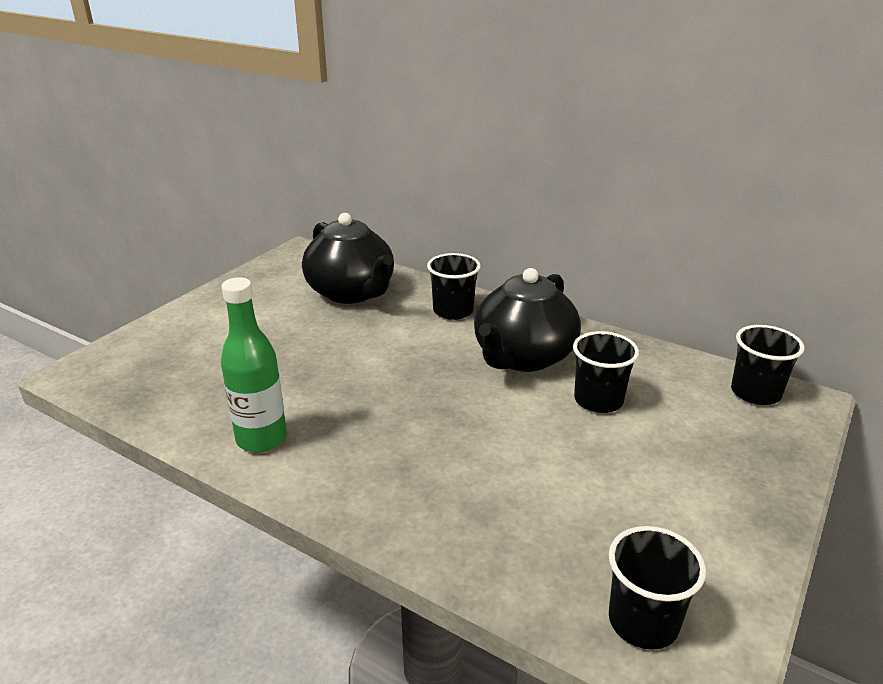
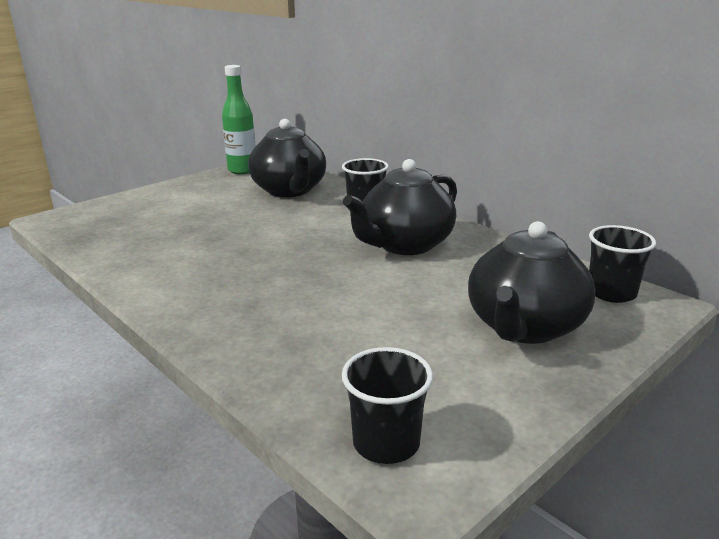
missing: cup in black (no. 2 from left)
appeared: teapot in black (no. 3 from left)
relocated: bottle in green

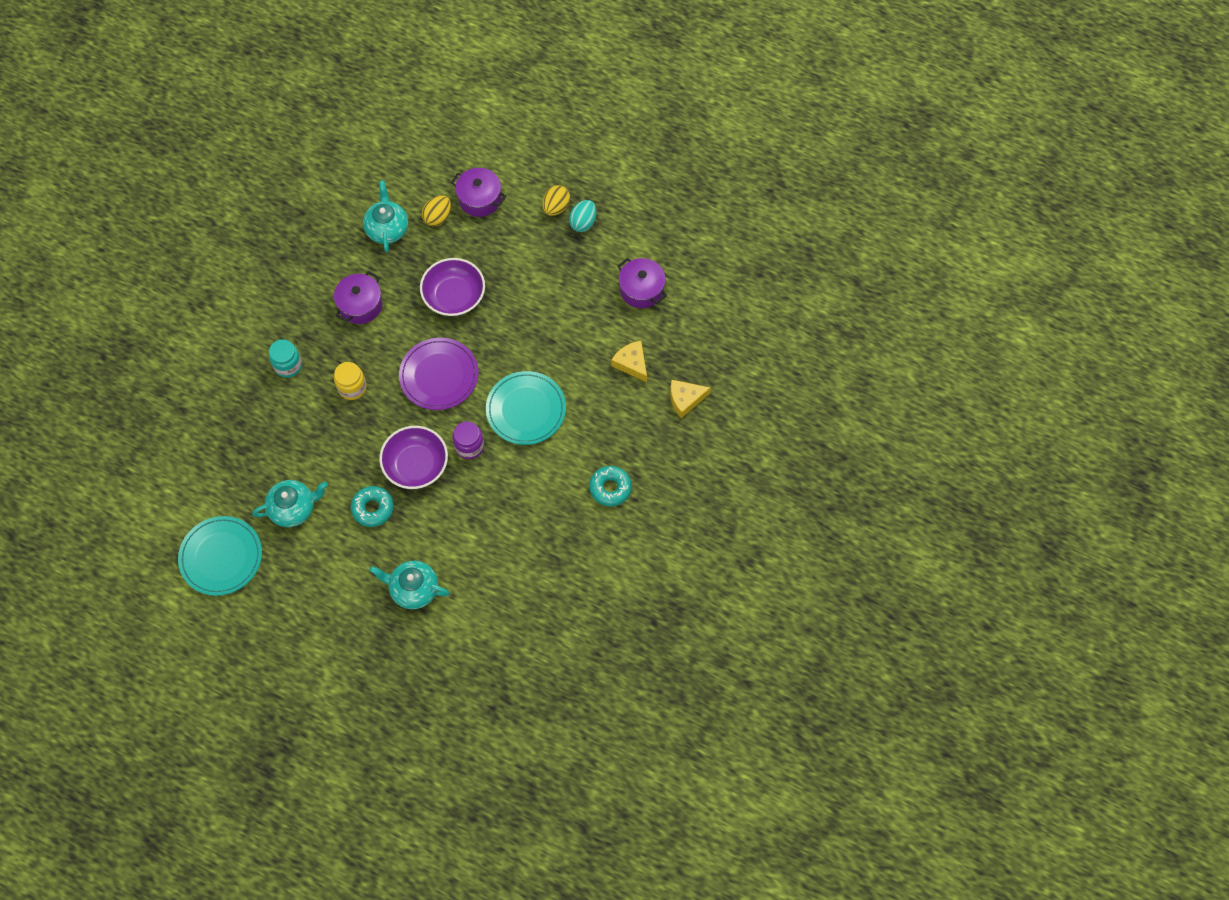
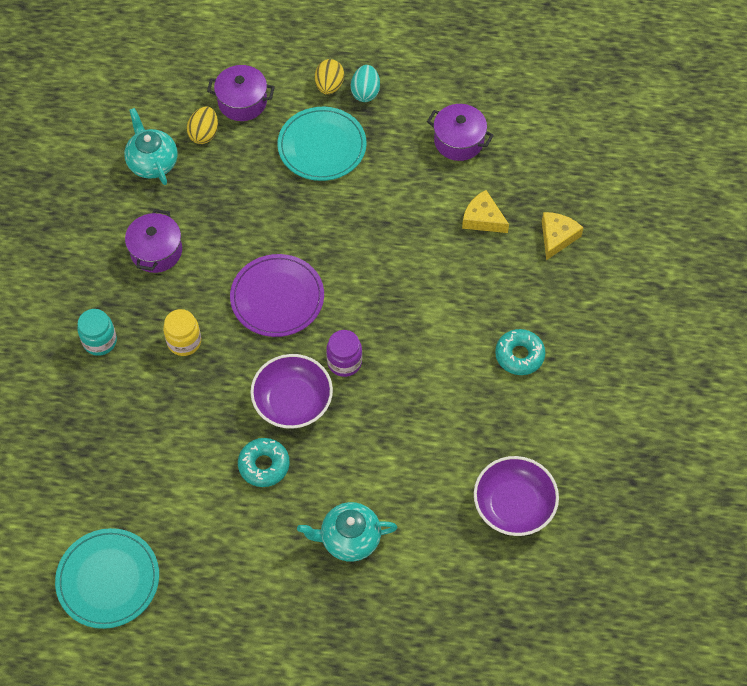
missing: teapot in turquoise (no. 1 from left)
relocated: bowl in purple (no. 2 from left); plate in turquoise (no. 2 from left)
spun: cheese in yellow (no. 2 from left) 150 degrees clockwise

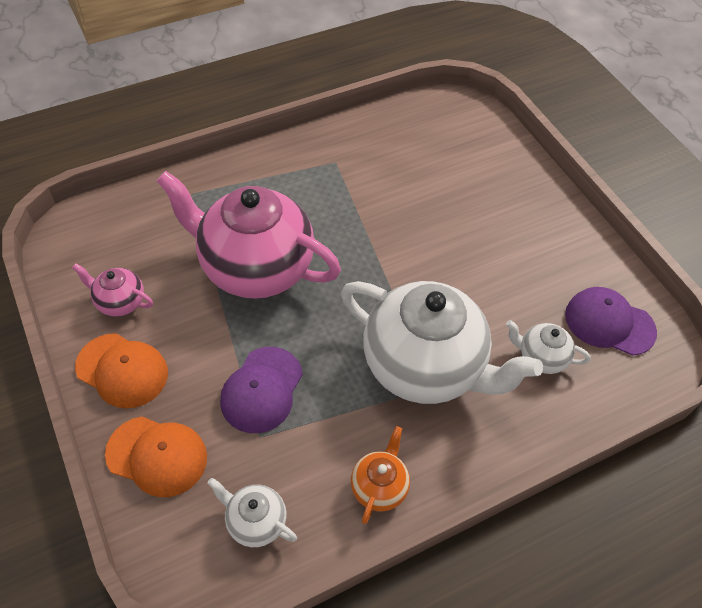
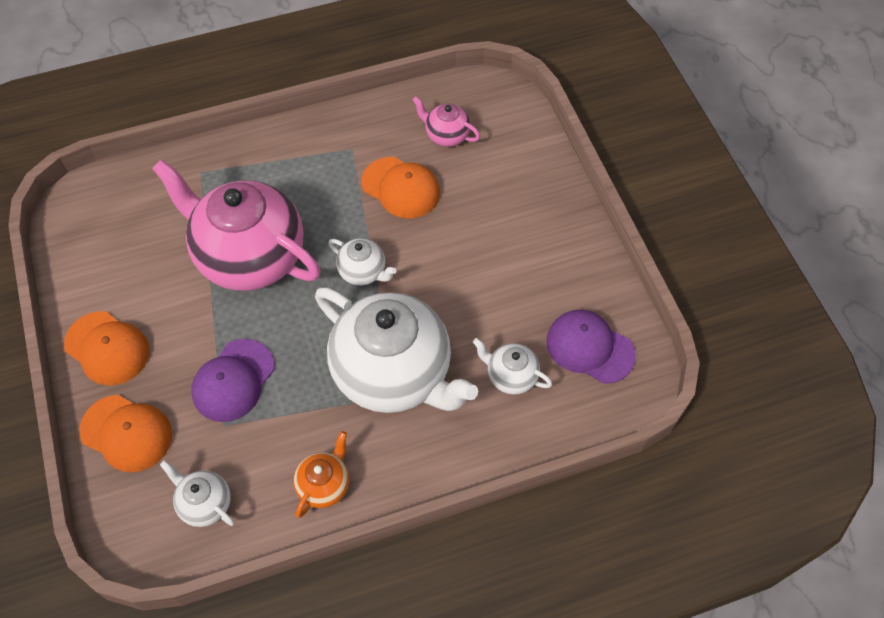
appeared: cap in orange (no. 3 from left); teapot in white (no. 2 from left)
relocated: teapot in pink (no. 1 from left in the first image) to teapot in pink (no. 2 from left)

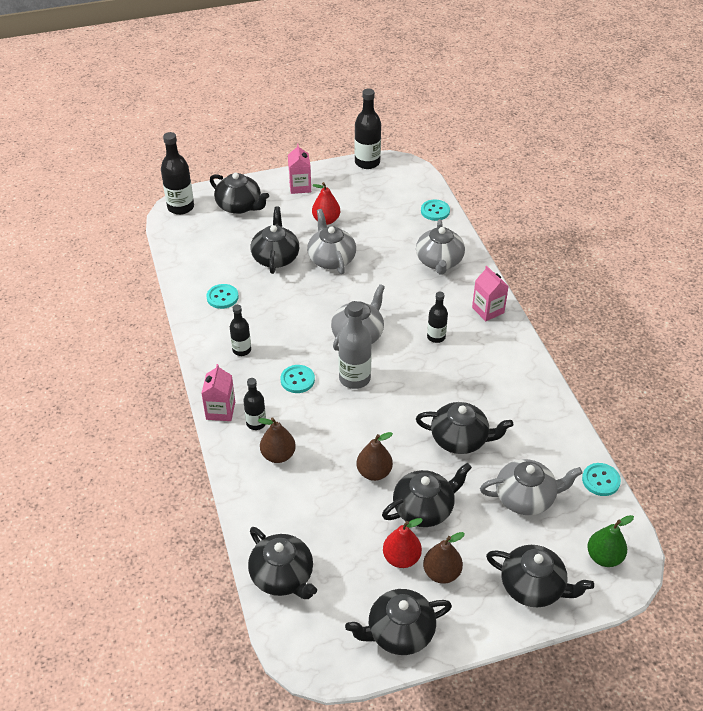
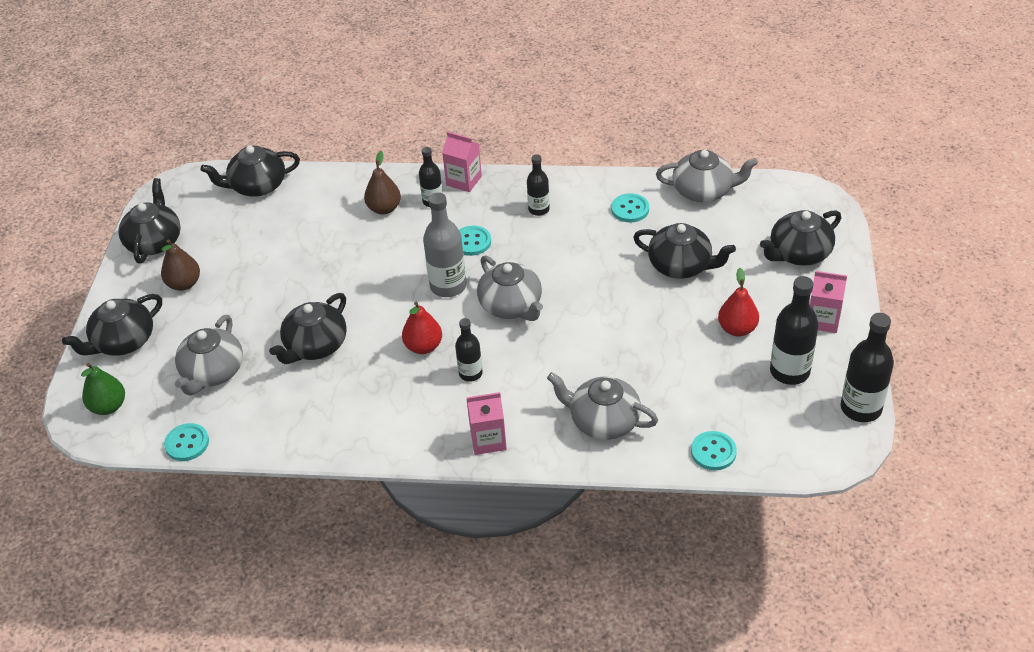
missing: pear in brown (no. 2 from left); teapot in black (no. 5 from left)
relocated: bottle in black (no. 1 from left in the first image) to bottle in black (no. 4 from left); teapot in grey (no. 1 from left in the first image) to teapot in grey (no. 4 from left); pear in red (no. 2 from left in the first image) to pear in red (no. 1 from left)

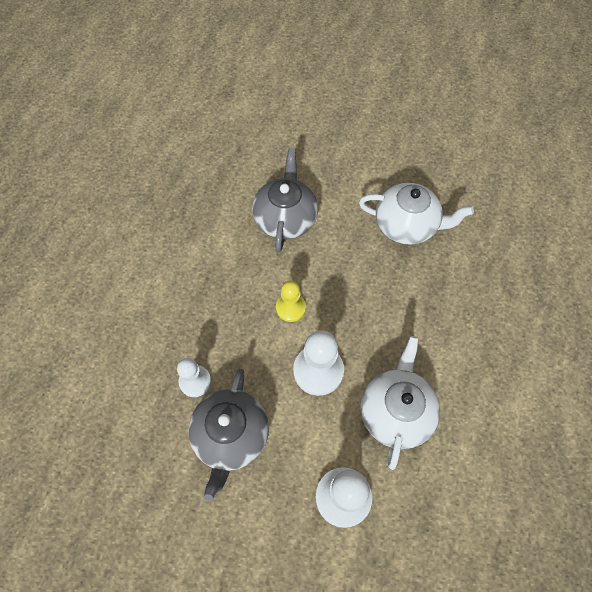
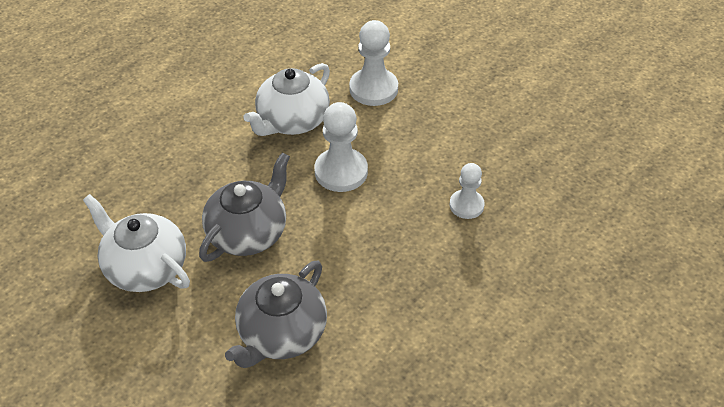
missing: pawn in yellow
relocated: teapot in grey (no. 1 from left)

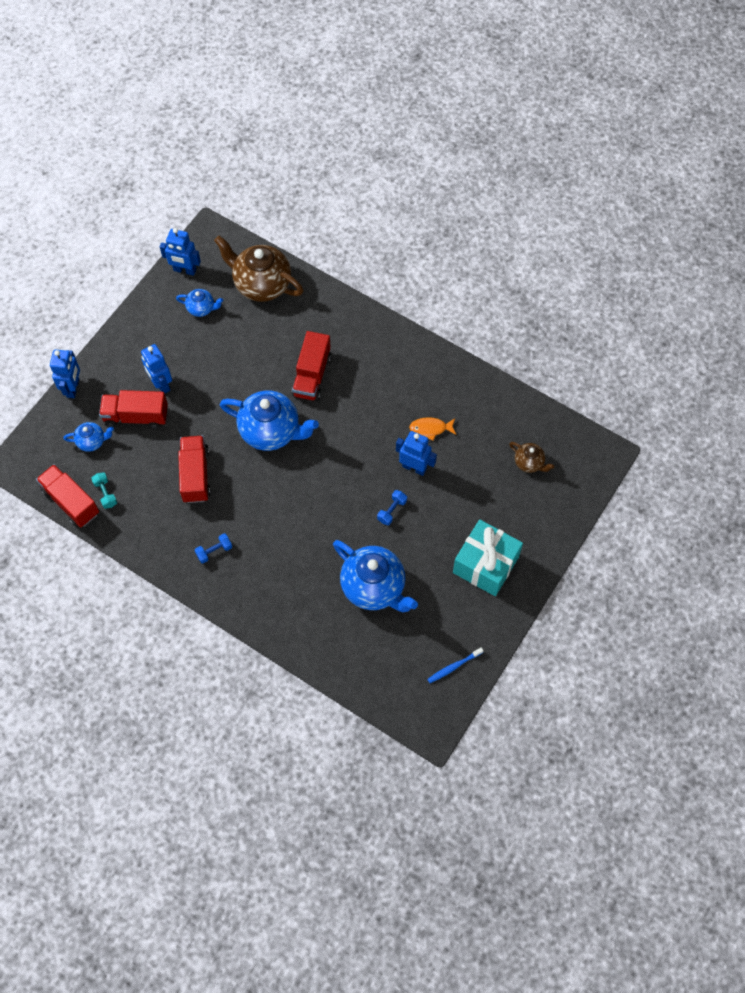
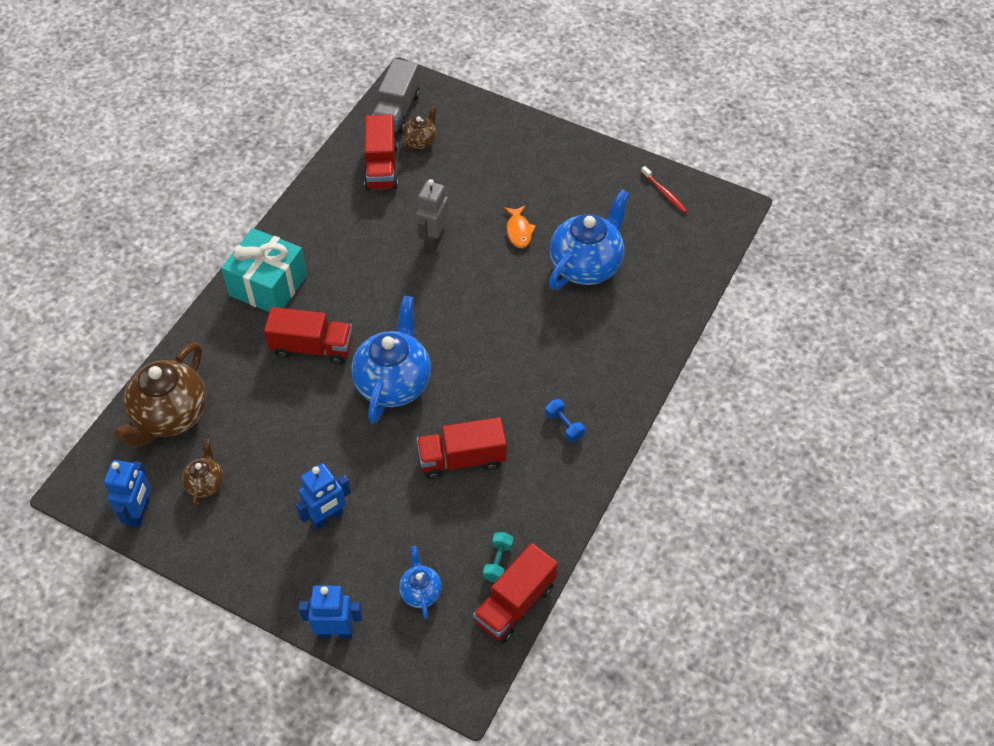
missing: dumbbell in blue (no. 2 from left)
appeared: truck in grey
relocated: truck in red (no. 2 from left); fish in orange; gift in turquoise
colour: teapot in blue (no. 2 from left) to teapot in brown (no. 2 from left); robot in blue (no. 4 from left) to robot in grey; toothbrush in blue to toothbrush in red
spun: dumbbell in turquoise 45 degrees counterclockwise

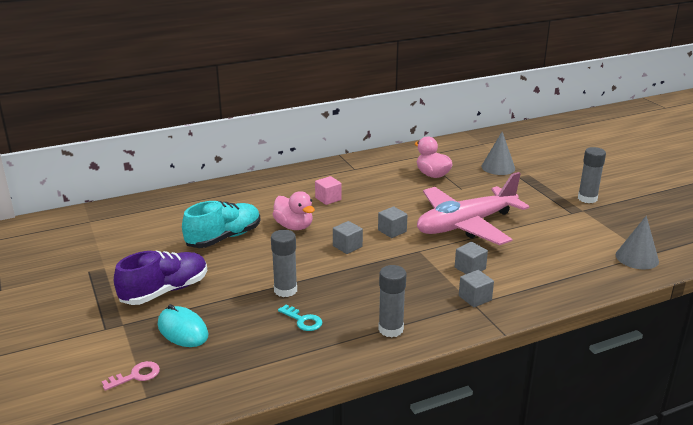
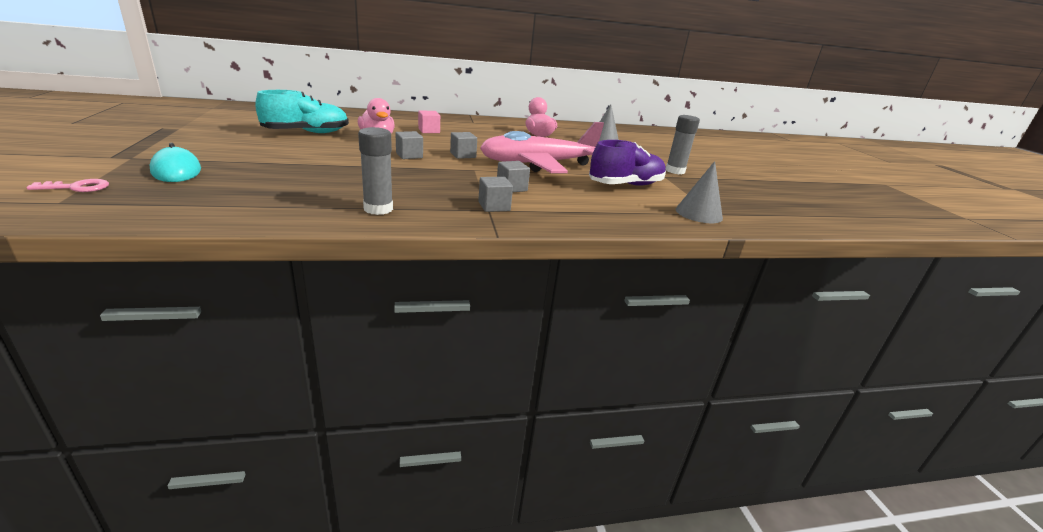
missing: glue stick in grey (no. 1 from left); key in turquoise
relocated: shoe in purple

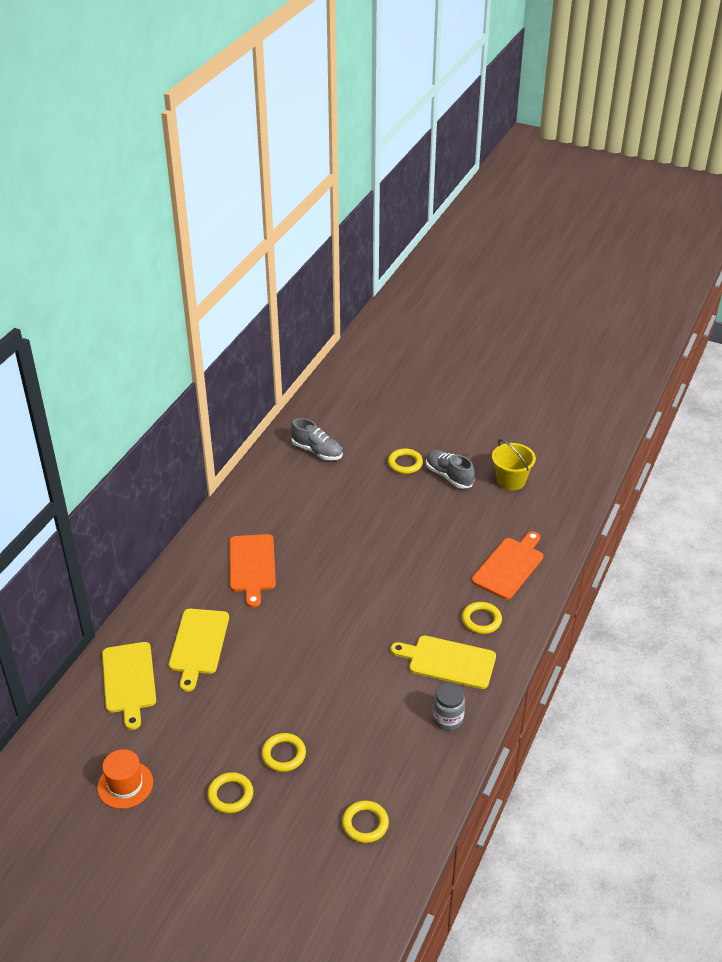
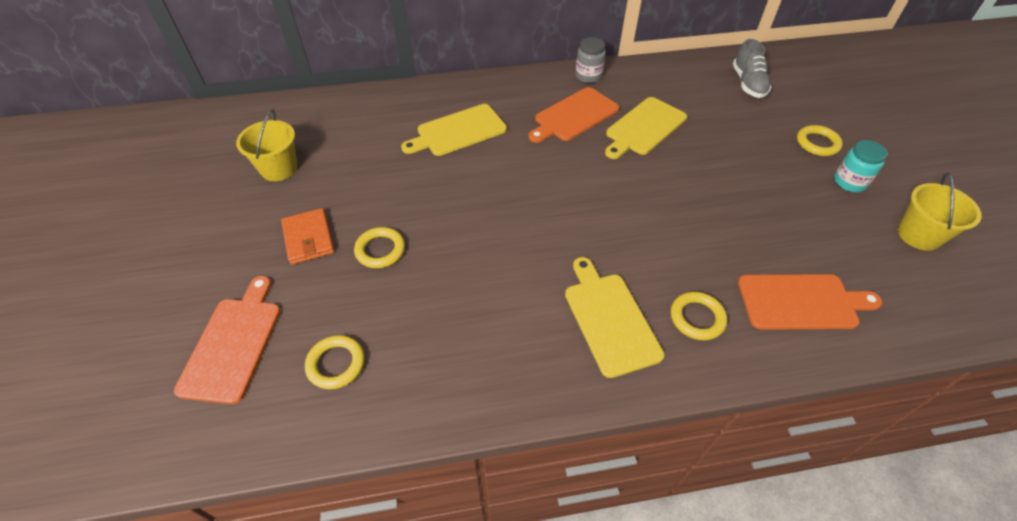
appeared: cutting board in orange (no. 1 from left)
relocated: cutting board in yellow (no. 1 from left in the first image) to cutting board in yellow (no. 3 from left); jar in grey
exchanged: shoe in grey (no. 2 from left) to jar in turquoise; hat in orange to bucket in yellow (no. 1 from left); ring in yellow (no. 1 from left) to wallet in orange

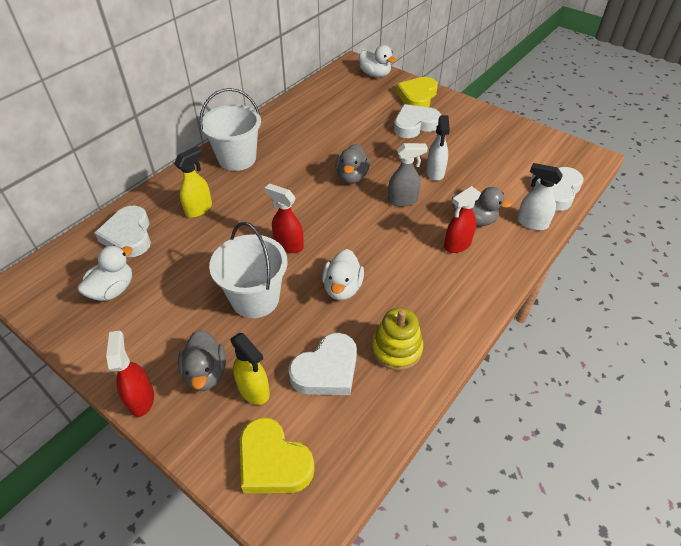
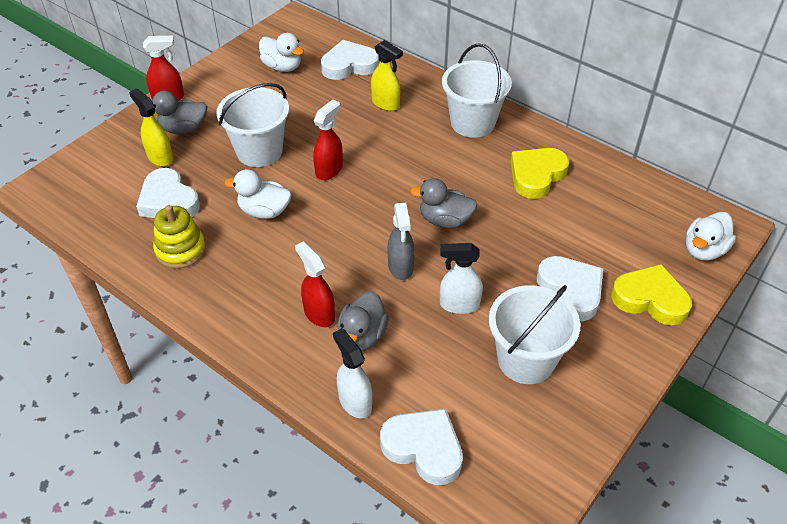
appeared: bucket in white (no. 3 from left)
relocated: heart in yellow (no. 1 from left)
spun: spray bottle in white (no. 2 from left in the first image) 60 degrees counterclockwise; spray bottle in yellow (no. 2 from left in the first image) 90 degrees clockwise

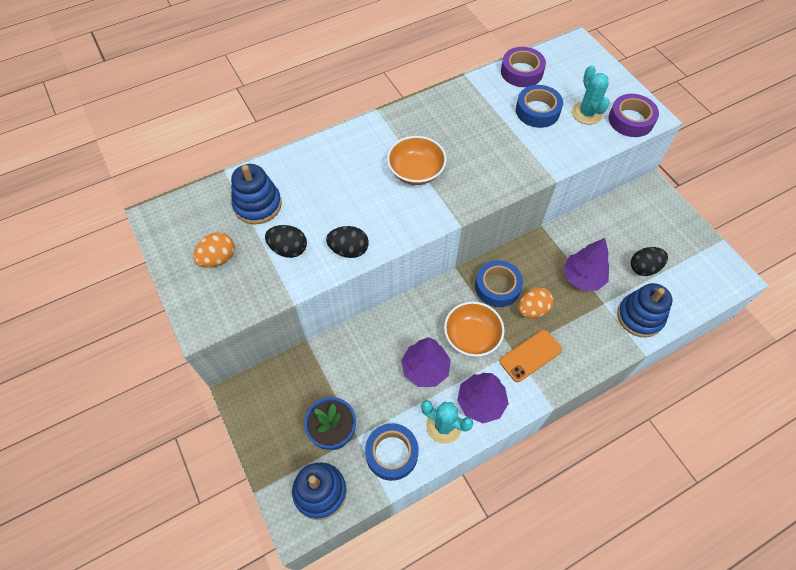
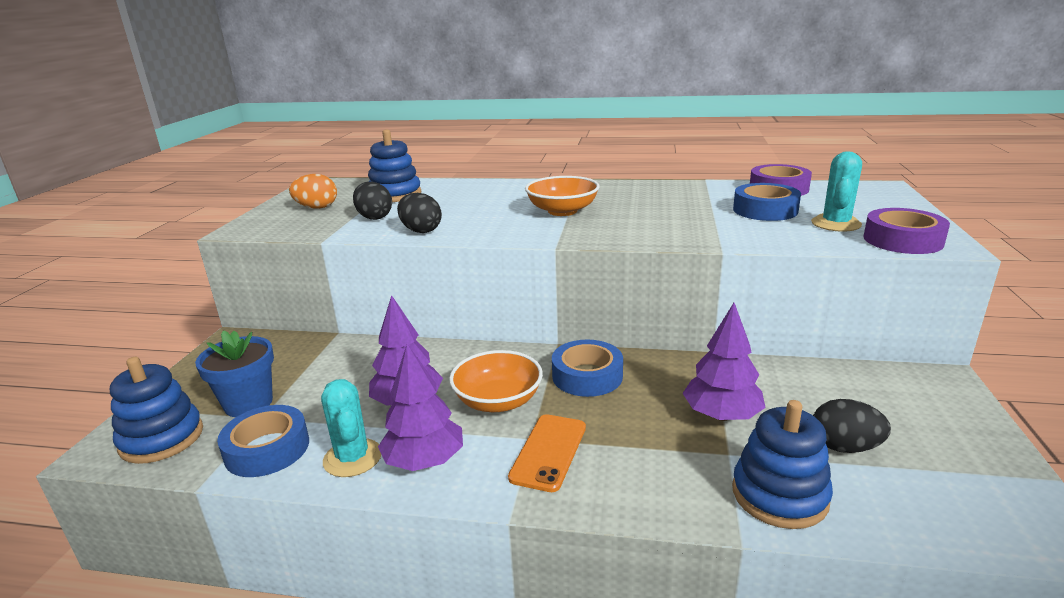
missing: egg in orange (no. 2 from left)
spun: phone in orange 75 degrees counterclockwise

